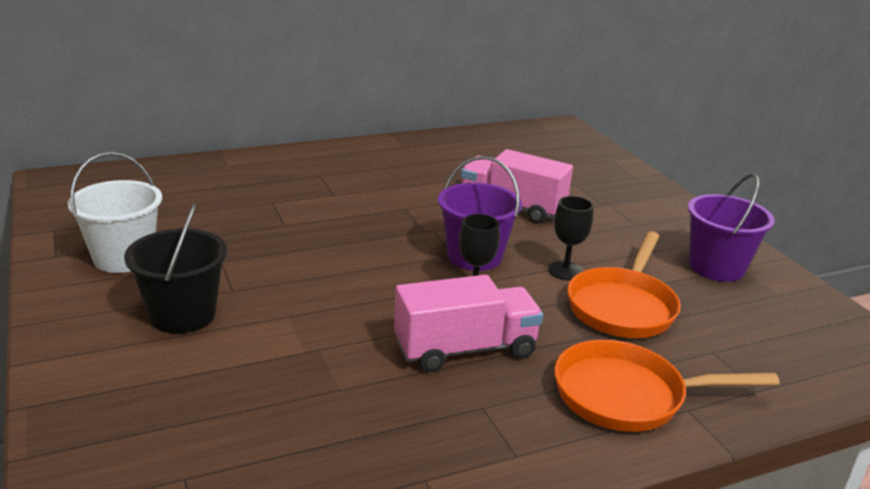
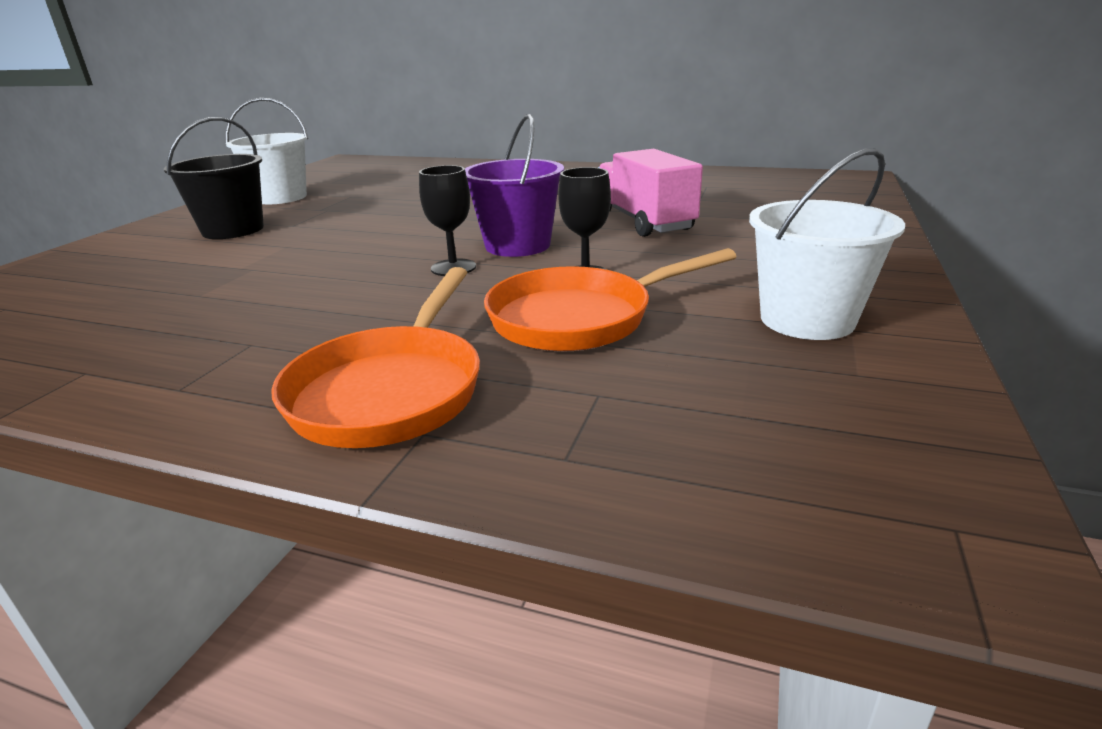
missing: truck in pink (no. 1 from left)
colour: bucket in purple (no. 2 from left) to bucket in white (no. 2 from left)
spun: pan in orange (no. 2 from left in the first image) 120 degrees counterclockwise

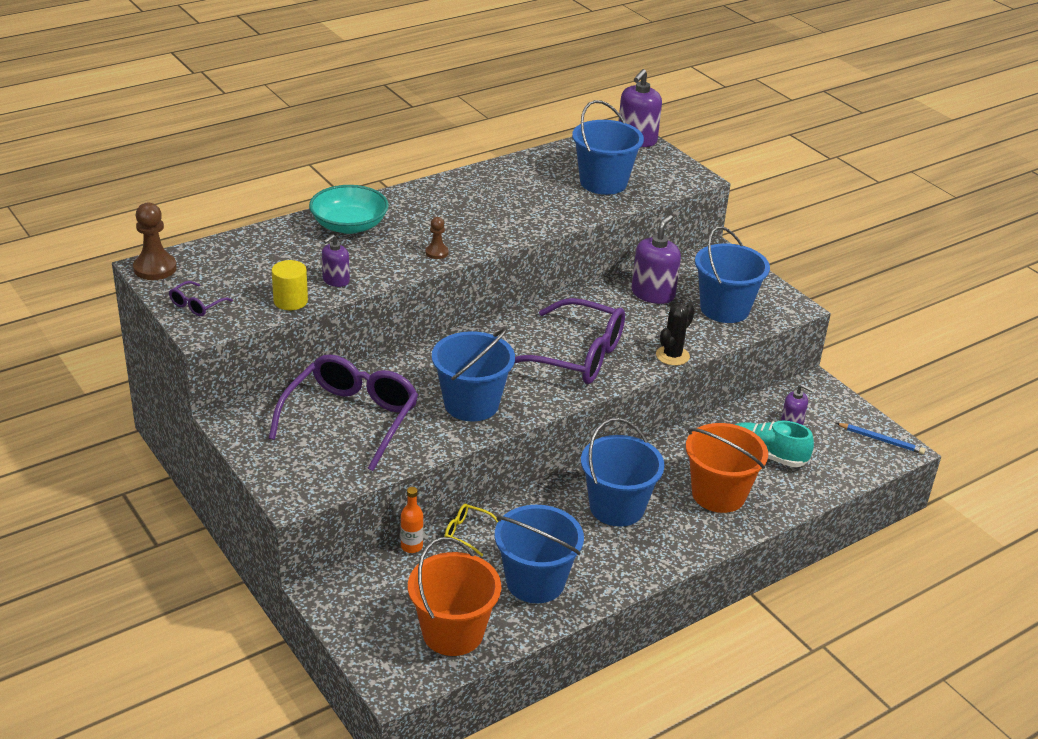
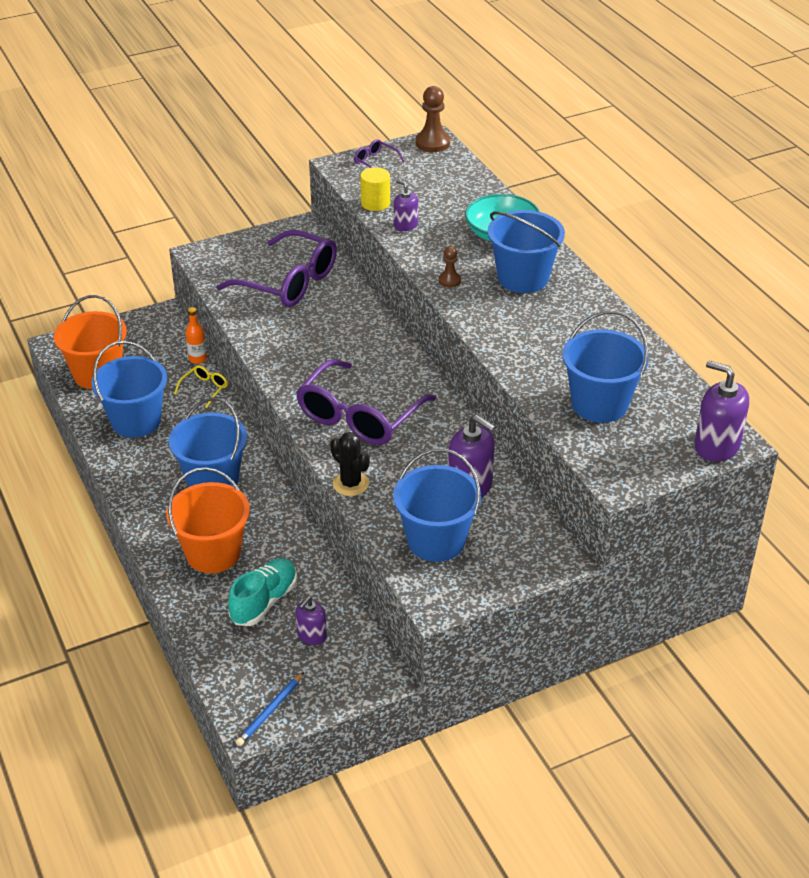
relocated: bucket in blue (no. 1 from left in the first image) to bucket in blue (no. 4 from left)

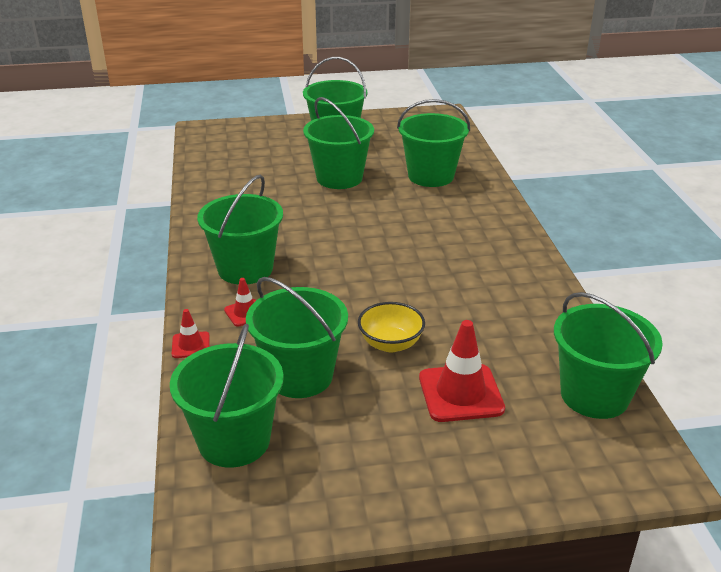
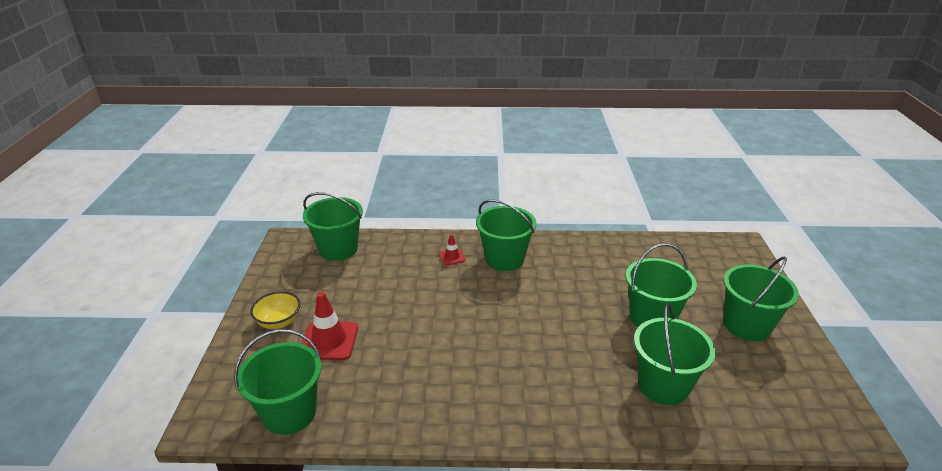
missing: bucket in green (no. 3 from left); traffic cone in red (no. 1 from left)
relocated: bowl in yellow

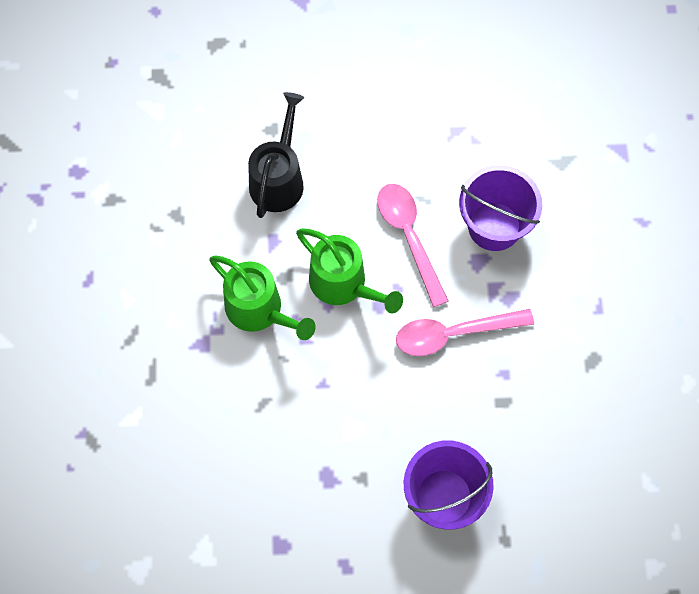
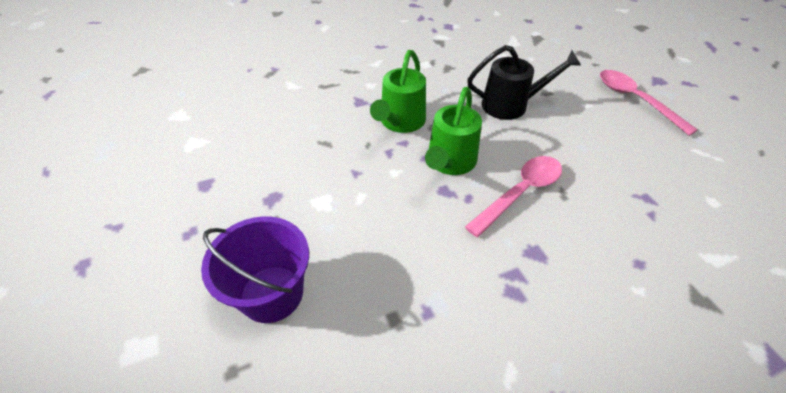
missing: bucket in purple (no. 2 from left)
relocated: spoon in pink (no. 2 from left)

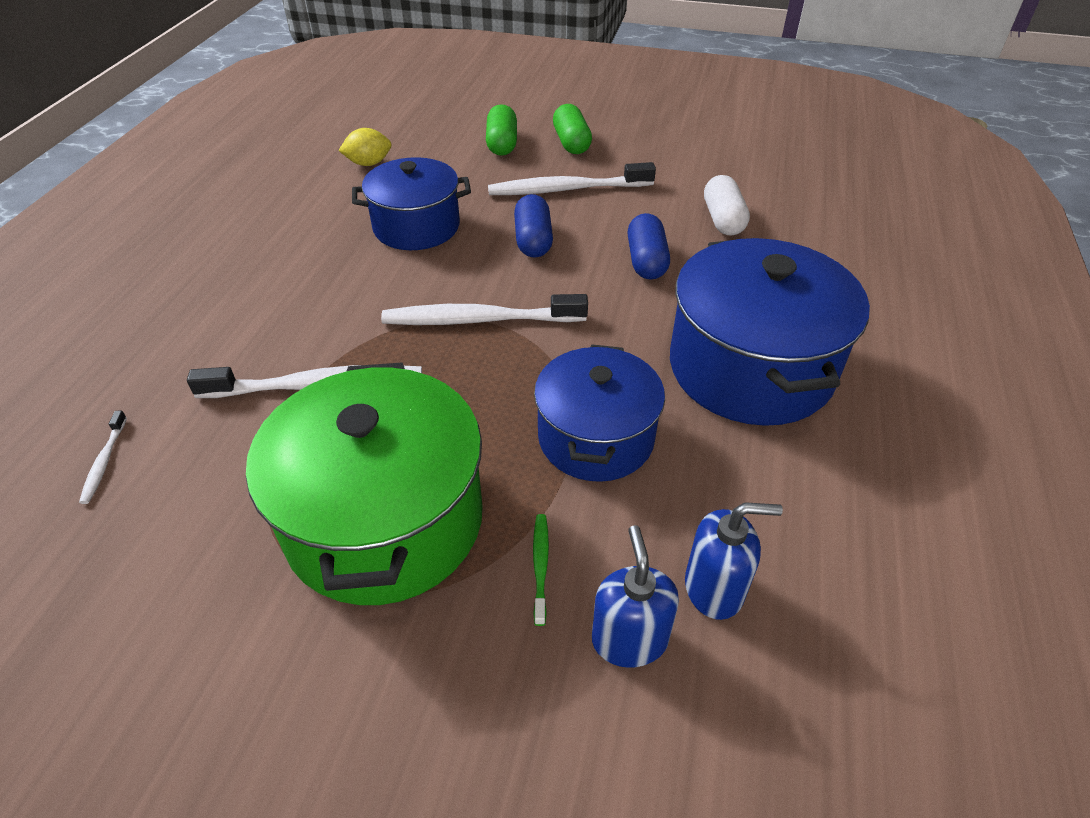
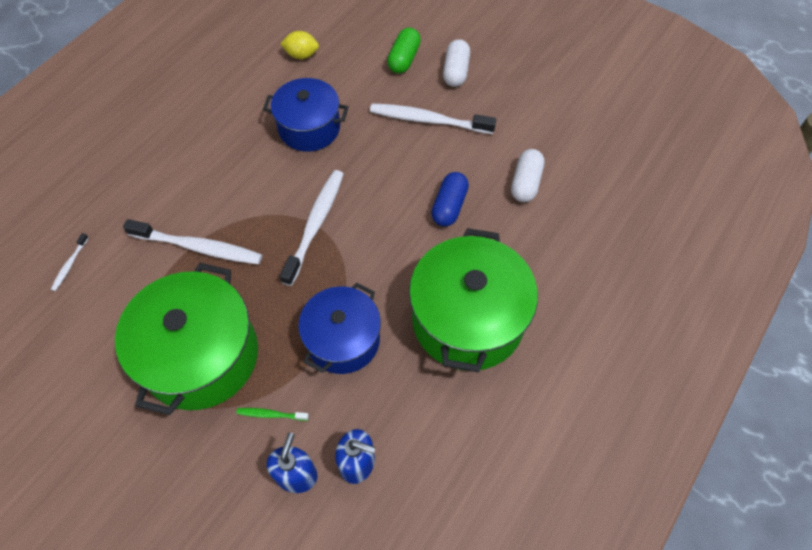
missing: capsule in blue (no. 1 from left)
colour: capsule in green (no. 2 from left) to capsule in white (no. 1 from left); pot in blue (no. 3 from left) to pot in green (no. 2 from left)
spun: toothbrush in white (no. 3 from left) 90 degrees clockwise; toothbrush in green 105 degrees counterclockwise

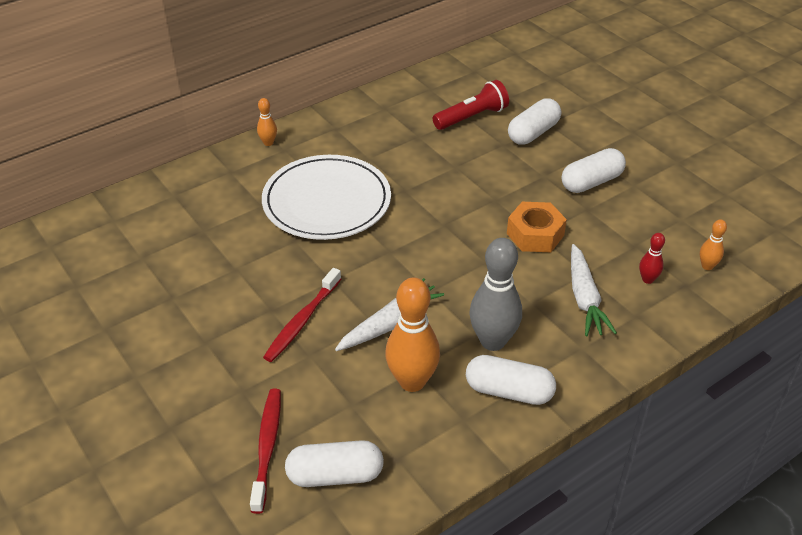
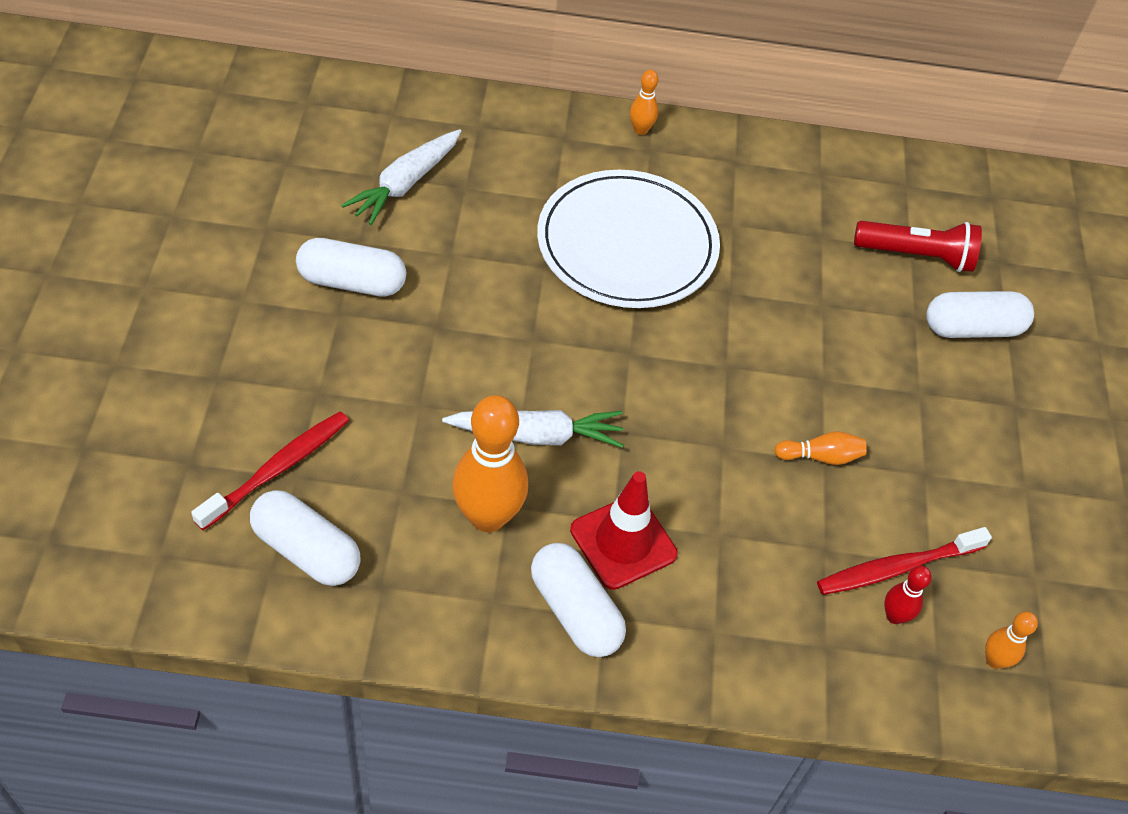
relocated: capsule in white (no. 4 from left in the first image) to capsule in white (no. 2 from left); carrot in white (no. 2 from left in the first image) to carrot in white (no. 1 from left); toothbrush in red (no. 2 from left)
exchanged: nut in orange to bowling pin in orange (no. 3 from left); bowling pin in grey to traffic cone in red

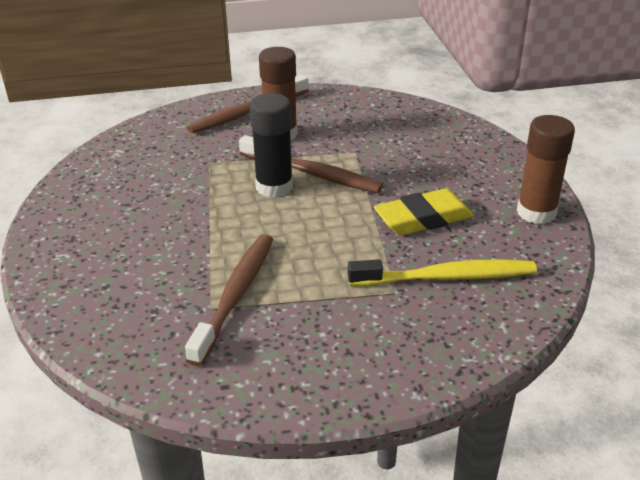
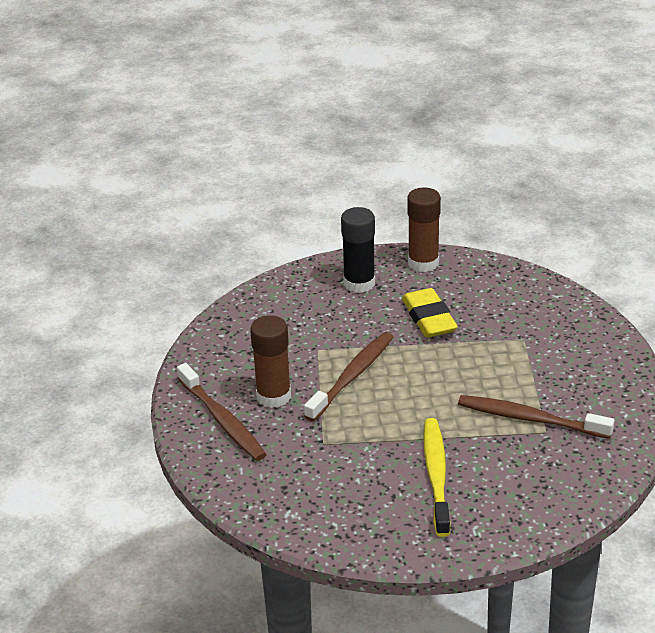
relocated: glue stick in black; toothbrush in yellow

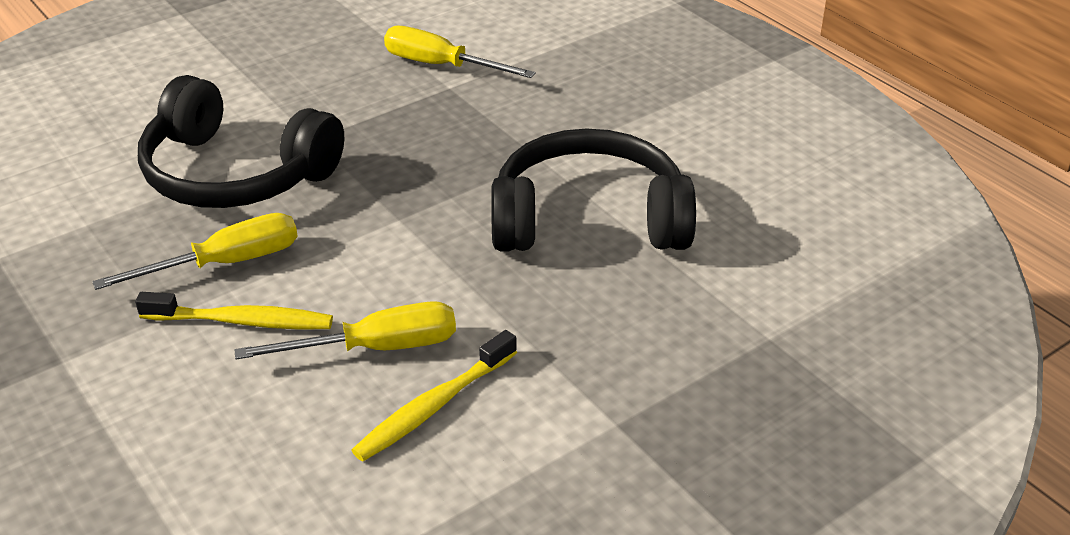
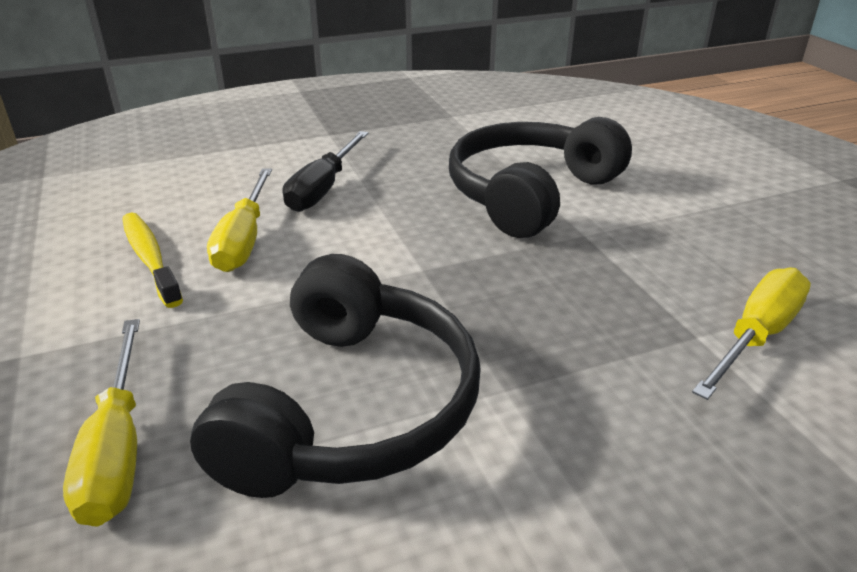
relocated: screwdriver in yellow (no. 1 from left)
exchanged: toothbrush in yellow (no. 1 from left) to screwdriver in black

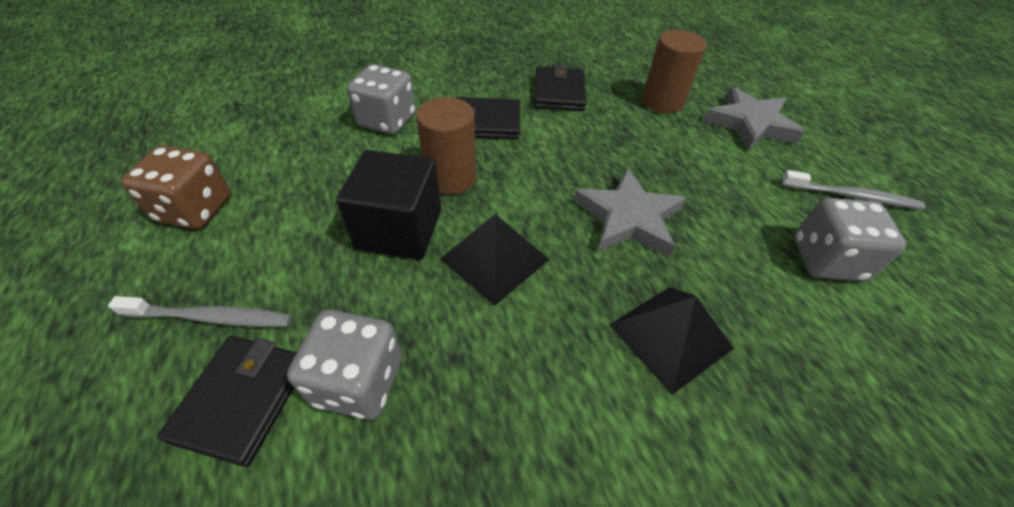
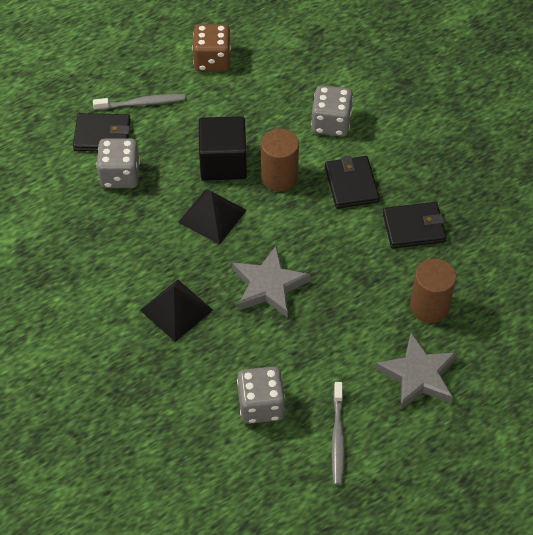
spun: toothbrush in grey (no. 1 from left) 90 degrees counterclockwise

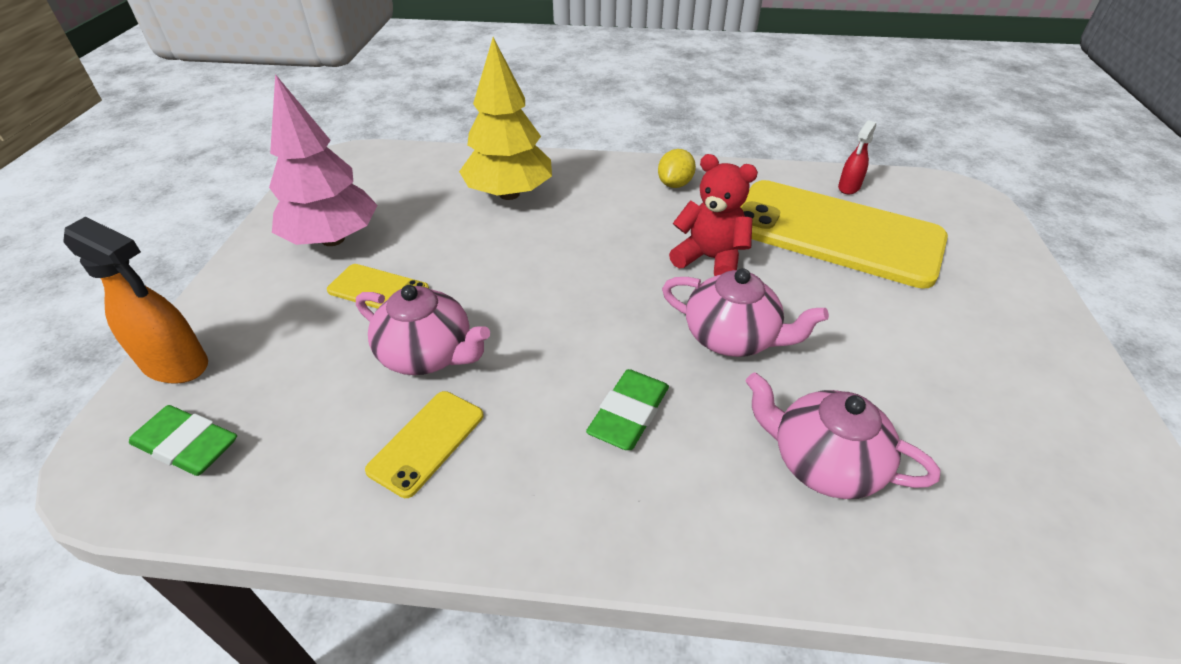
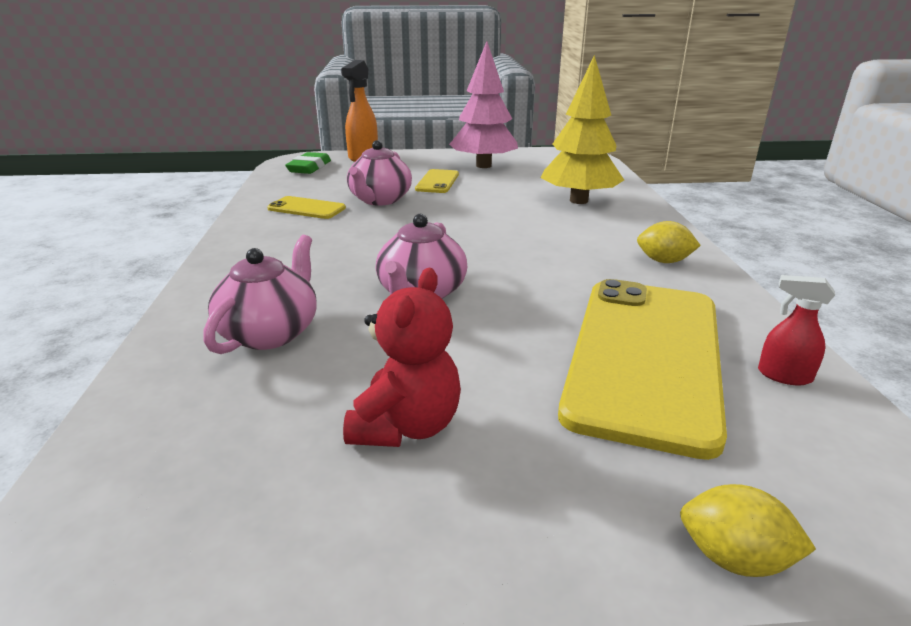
missing: eraser in green (no. 2 from left)
appeared: lemon in yellow (no. 2 from left)
relocated: teddy bear in red

